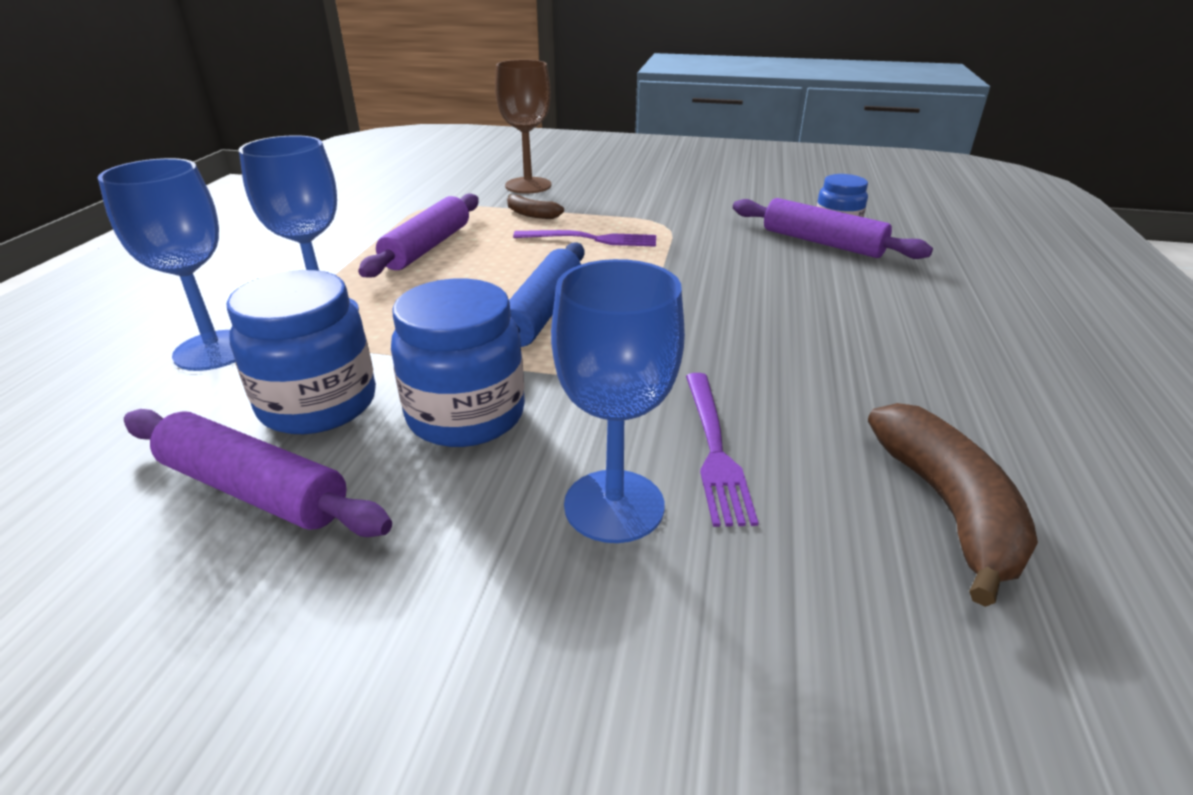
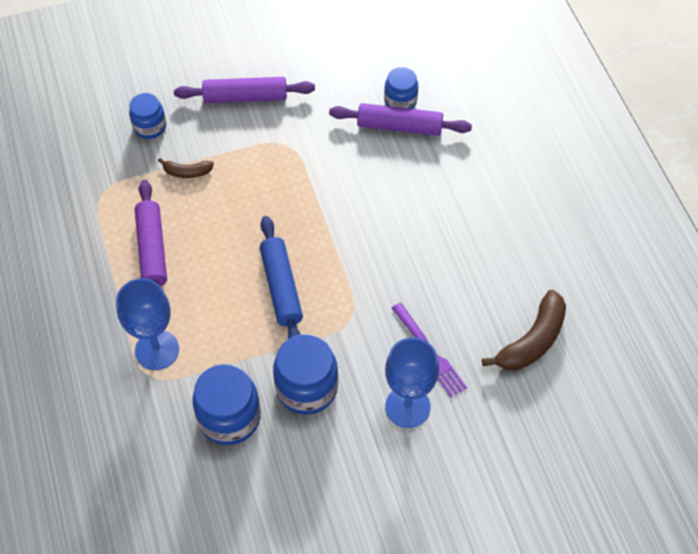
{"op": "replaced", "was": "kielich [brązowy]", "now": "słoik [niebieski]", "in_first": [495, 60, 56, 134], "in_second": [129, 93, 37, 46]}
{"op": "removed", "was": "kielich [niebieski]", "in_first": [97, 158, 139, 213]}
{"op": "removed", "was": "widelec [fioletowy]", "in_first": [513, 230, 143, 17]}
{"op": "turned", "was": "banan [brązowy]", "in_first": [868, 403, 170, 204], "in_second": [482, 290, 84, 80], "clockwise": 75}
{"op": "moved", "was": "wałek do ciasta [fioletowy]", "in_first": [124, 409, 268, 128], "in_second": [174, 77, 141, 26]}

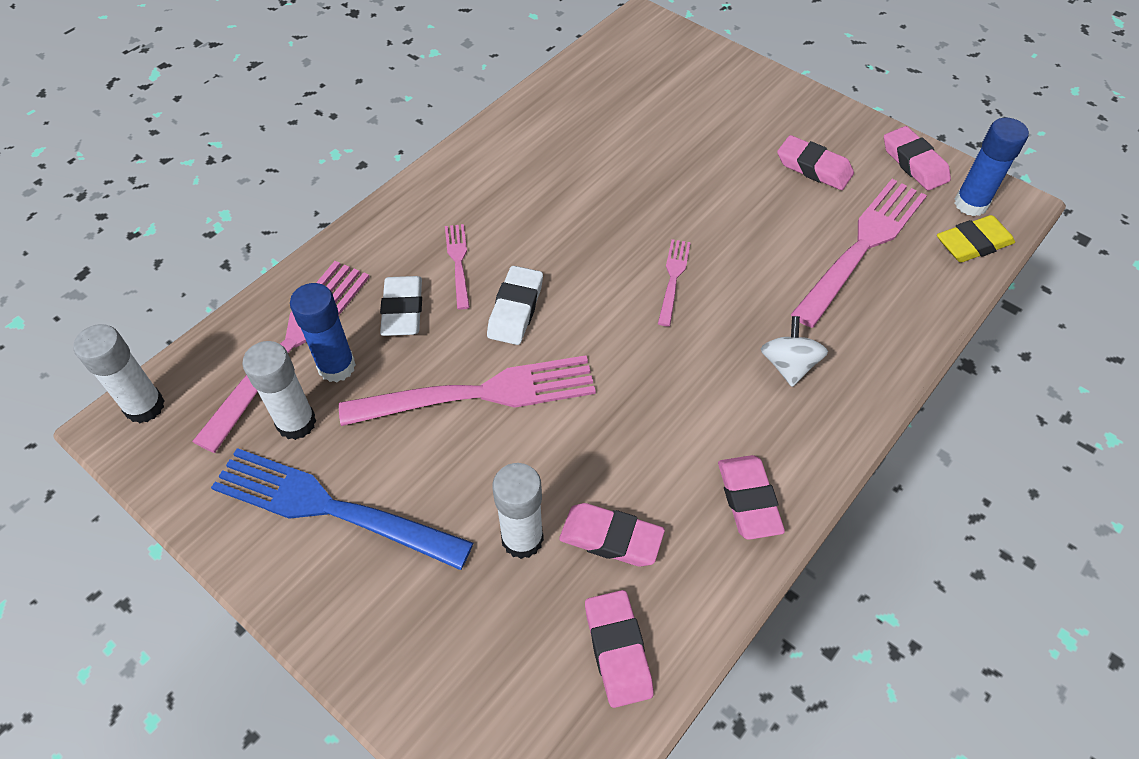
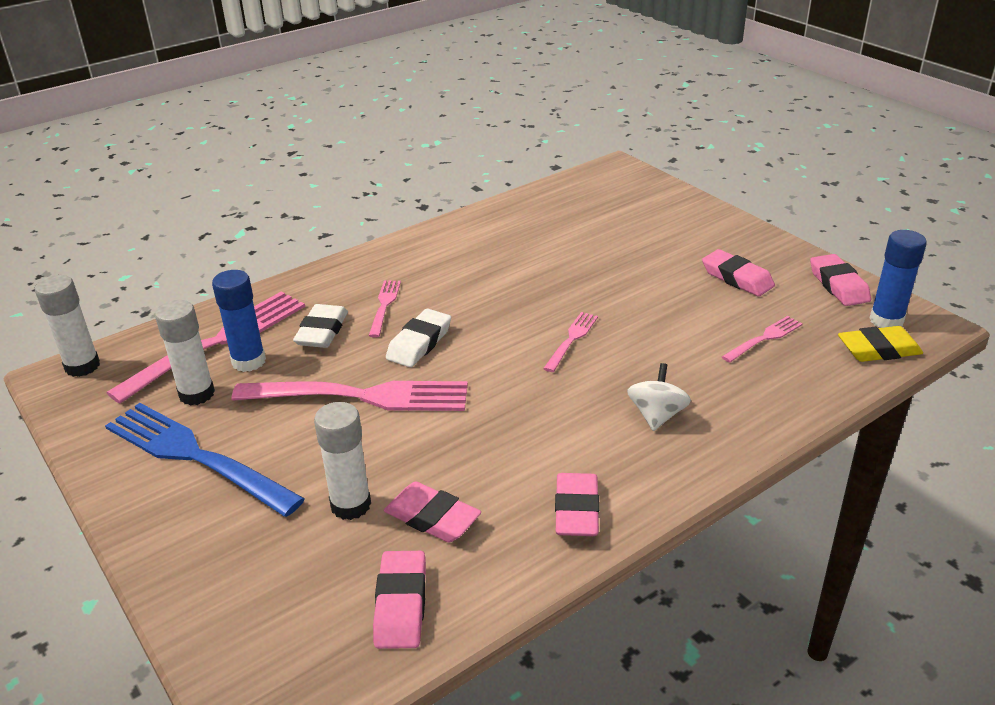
{"op": "resized", "was": "widelec [różowy]", "in_first": [791, 179, 136, 149], "in_second": [722, 316, 81, 47], "ratio": 0.48}

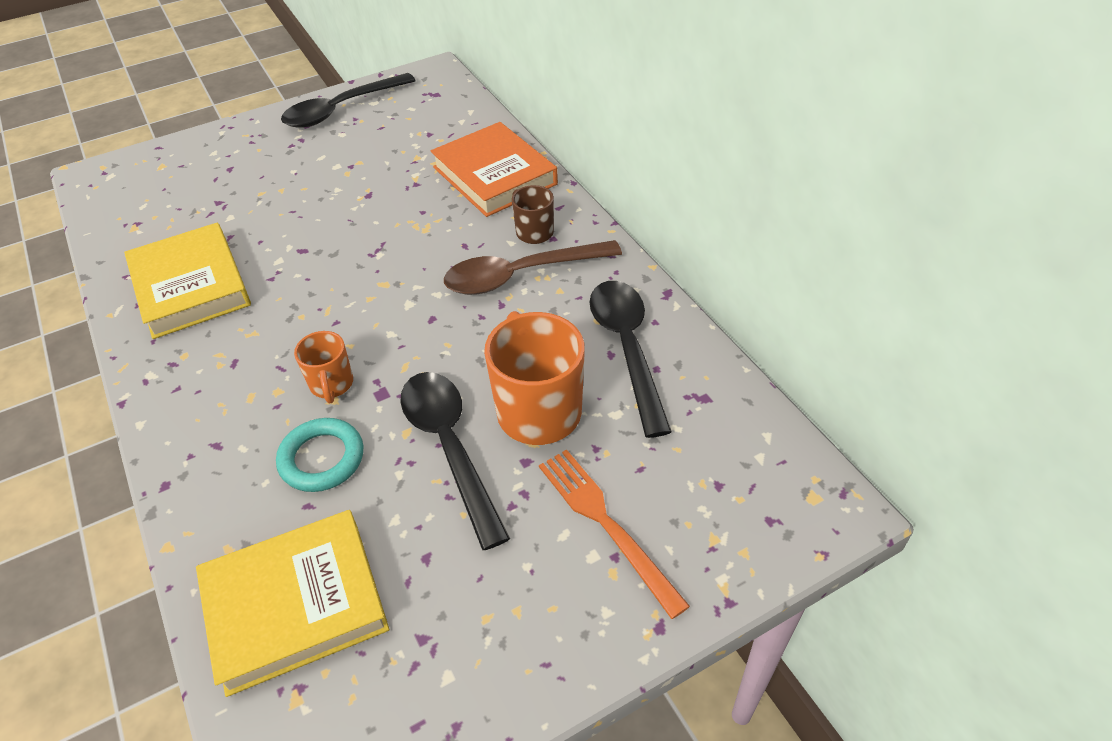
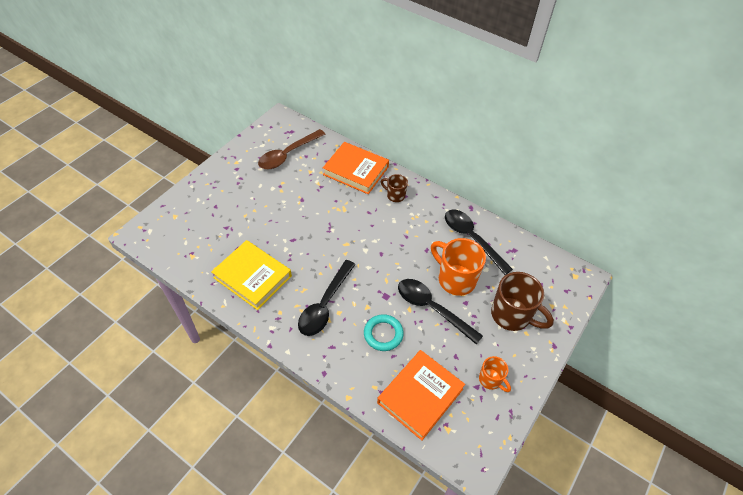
{"op": "moved", "was": "łyżka [czarny]", "in_first": [281, 73, 135, 55], "in_second": [298, 260, 58, 76]}
{"op": "moved", "was": "łyżka [brązowy]", "in_first": [444, 240, 178, 55], "in_second": [258, 129, 68, 40]}
{"op": "moved", "was": "kubek [pomarańczowy]", "in_first": [294, 331, 59, 72], "in_second": [479, 356, 32, 36]}
{"op": "replaced", "was": "widelec [pomarańczowy]", "now": "kubek [brązowy]", "in_first": [539, 449, 151, 170], "in_second": [491, 272, 63, 59]}
{"op": "recoloured", "was": "książka [żółty]", "now": "książka [pomarańczowy]", "in_first": [196, 510, 193, 187], "in_second": [377, 350, 88, 91]}

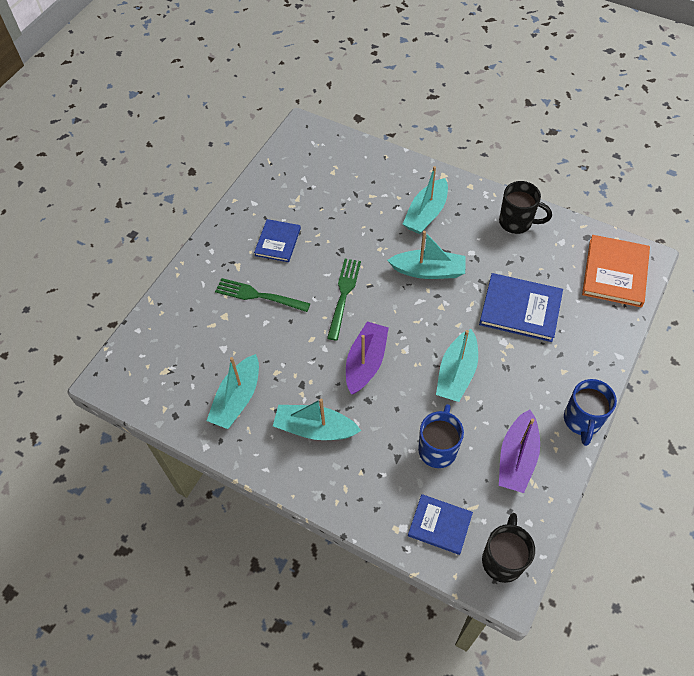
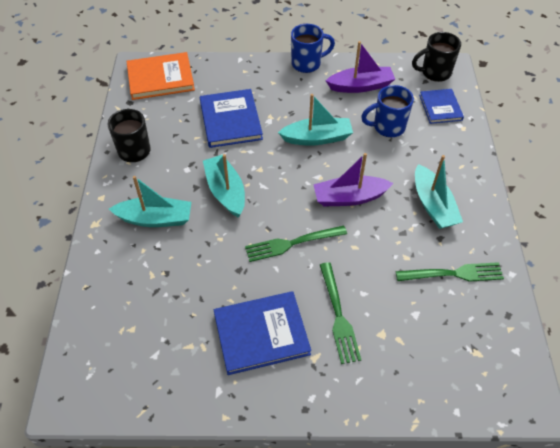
{"op": "resized", "was": "książka [niebieski]", "in_first": [254, 219, 47, 43], "in_second": [214, 291, 97, 84], "ratio": 1.57}
{"op": "replaced", "was": "łódka [turkusowy]", "now": "widelec [zielony]", "in_first": [207, 354, 52, 75], "in_second": [396, 262, 108, 20]}

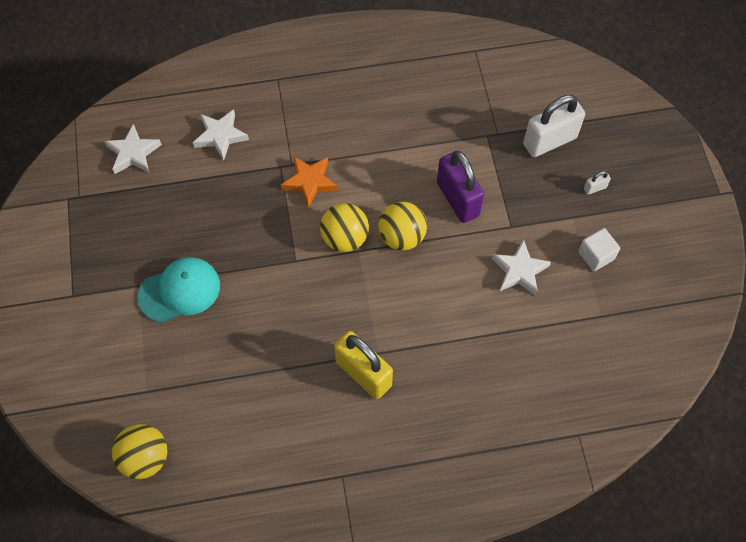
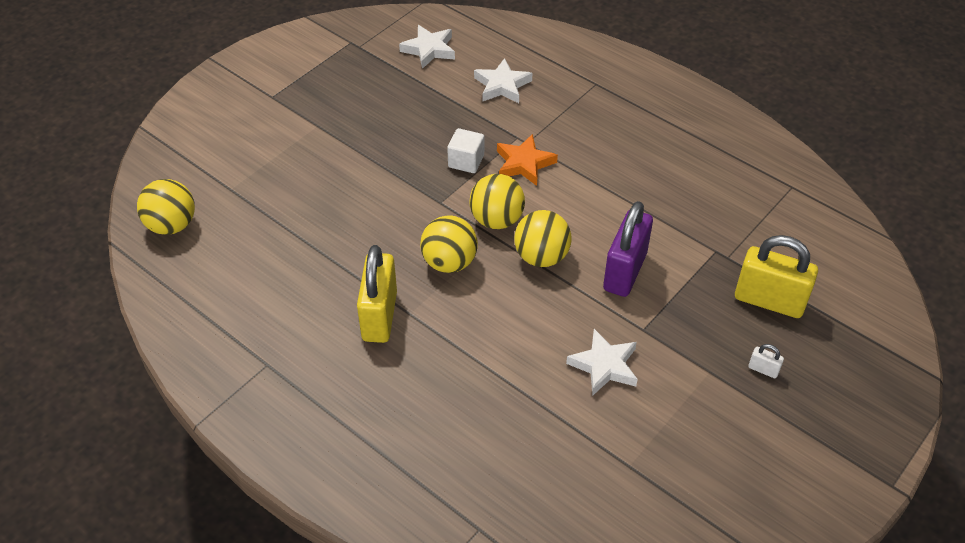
{"op": "recoloured", "was": "kłódka [biały]", "now": "kłódka [żółty]", "in_first": [523, 95, 62, 62], "in_second": [735, 235, 83, 83]}
{"op": "moved", "was": "sześcian [biały]", "in_first": [578, 228, 42, 43], "in_second": [447, 128, 37, 45]}
{"op": "removed", "was": "czapka [turkusowy]", "in_first": [138, 257, 82, 66]}
{"op": "added", "now": "piłka [żółty]", "in_second": [420, 216, 58, 57]}

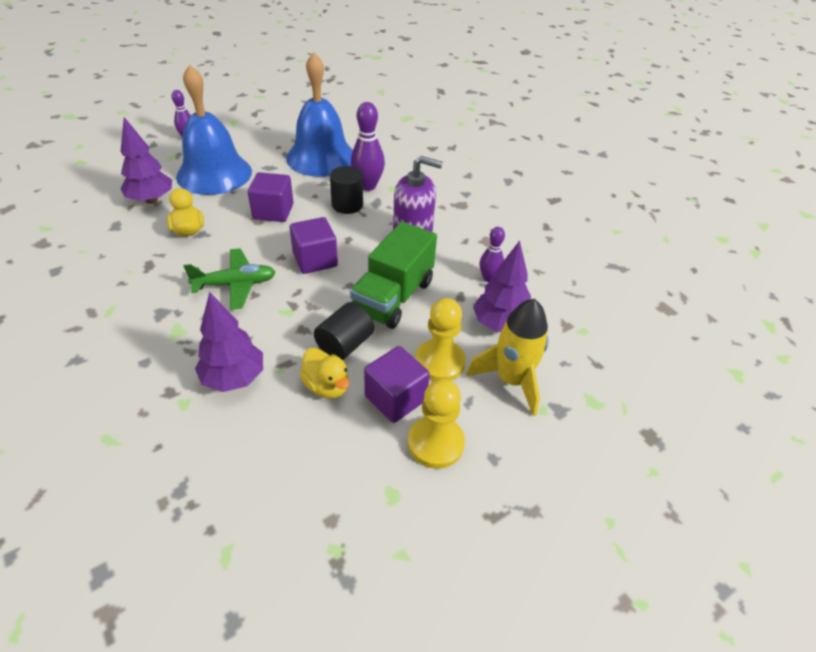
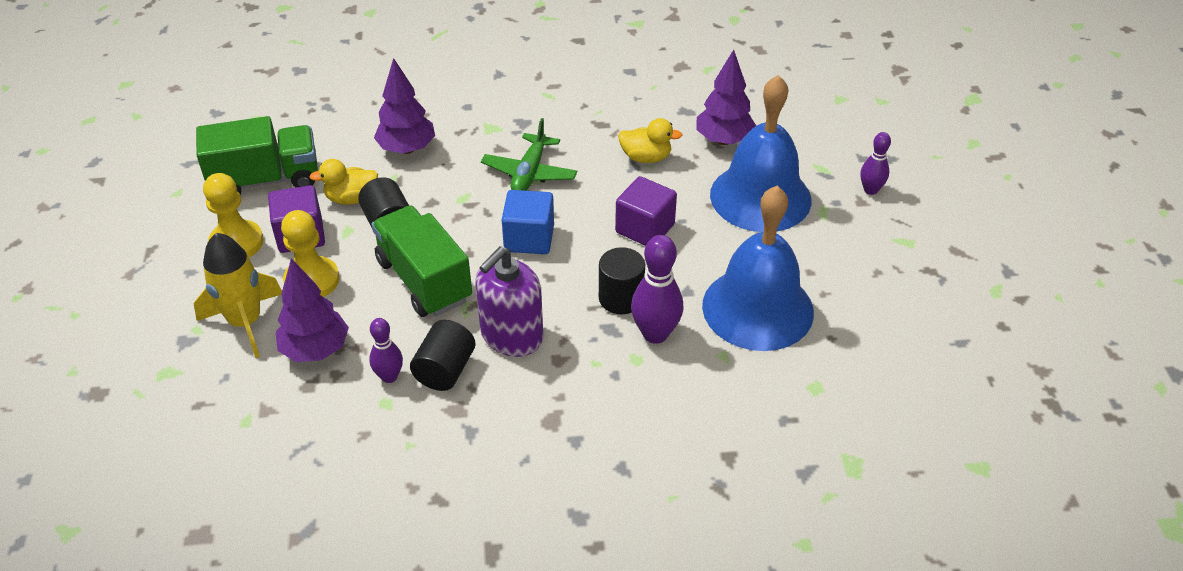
{"op": "recoloured", "was": "sześcian [fioletowy]", "now": "sześcian [niebieski]", "in_first": [289, 217, 49, 57], "in_second": [502, 190, 52, 64]}
{"op": "added", "now": "ciężarówka [zielony]", "in_second": [196, 116, 122, 79]}
{"op": "added", "now": "walec [czarny]", "in_second": [410, 320, 65, 71]}

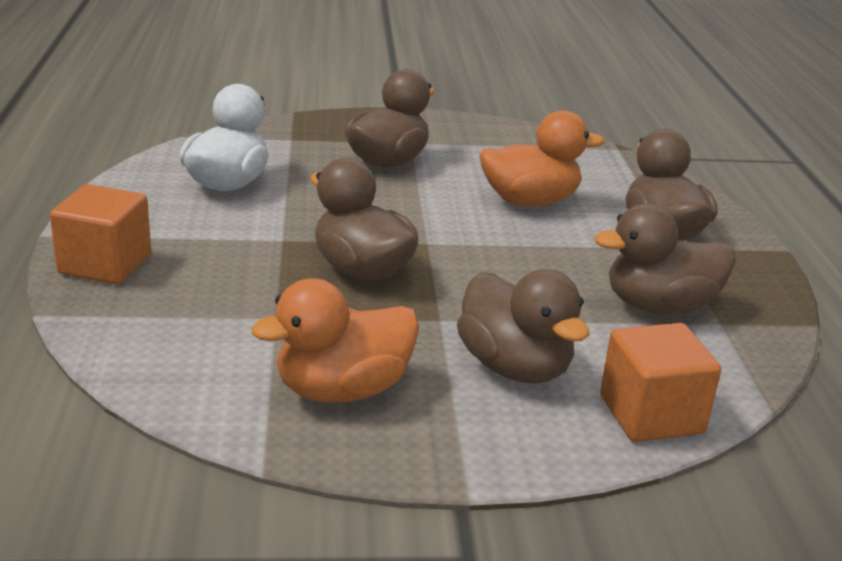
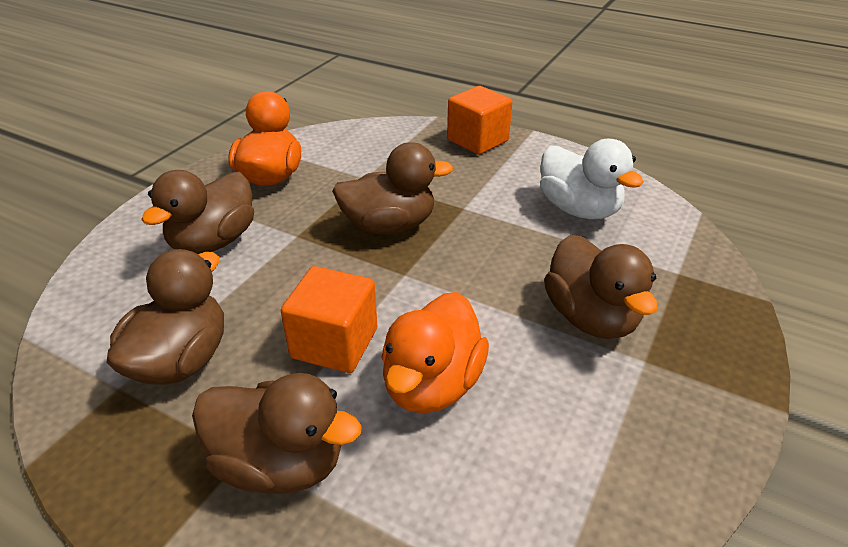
{"op": "turned", "was": "kaczka [brązowy]", "in_first": [457, 269, 132, 115], "in_second": [141, 170, 113, 84], "clockwise": -60}
{"op": "moved", "was": "sześcian [pomarańczowy]", "in_first": [600, 323, 121, 119], "in_second": [281, 266, 96, 107]}

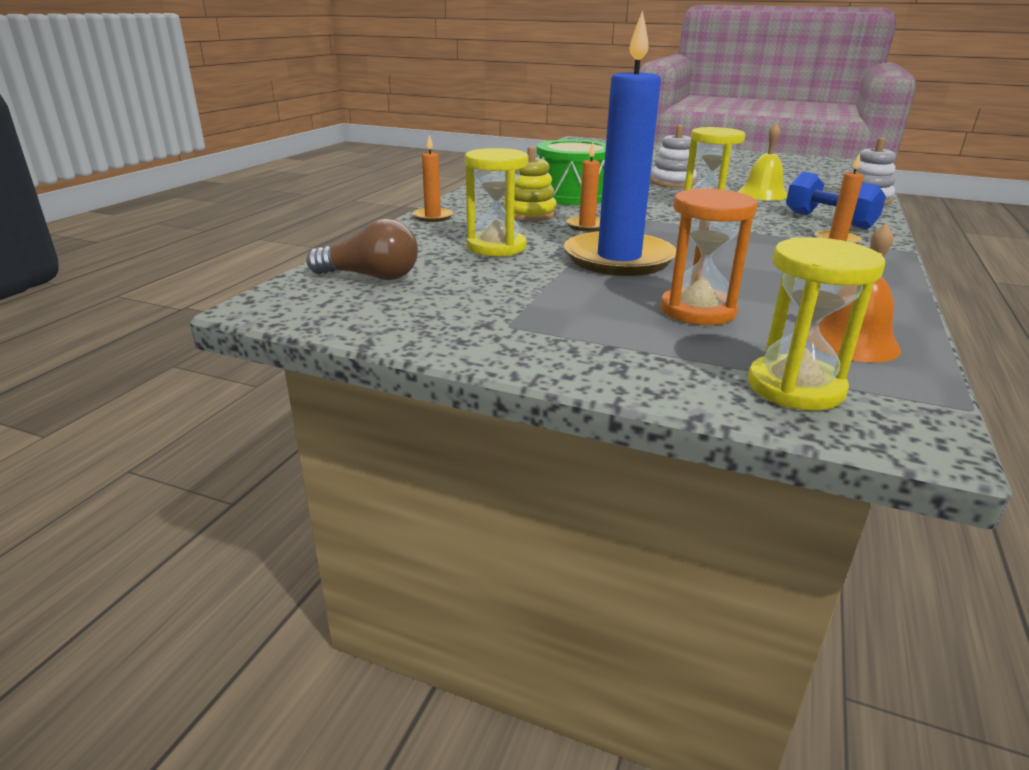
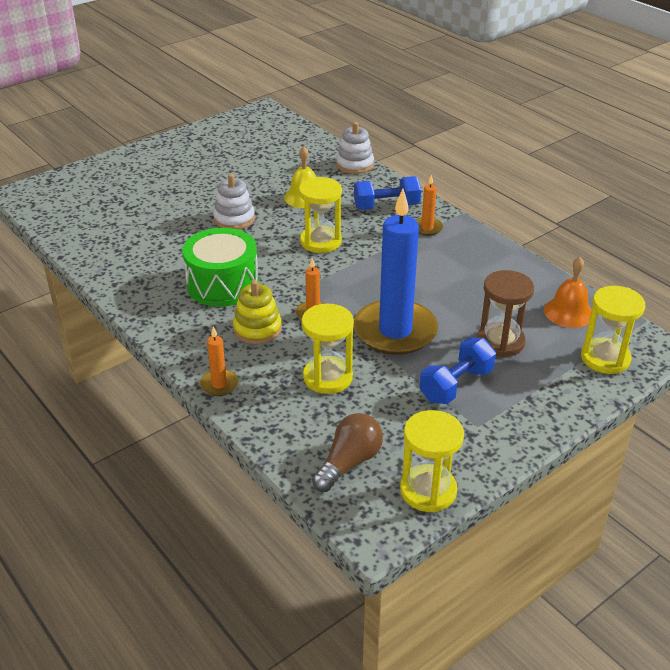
{"op": "recoloured", "was": "klepsydra [pomarańczowy]", "now": "klepsydra [brązowy]", "in_first": [661, 188, 97, 137], "in_second": [477, 270, 57, 87]}
{"op": "added", "now": "hantel [niebieski]", "in_second": [419, 338, 77, 66]}
{"op": "added", "now": "klepsydra [żółty]", "in_second": [400, 410, 64, 102]}

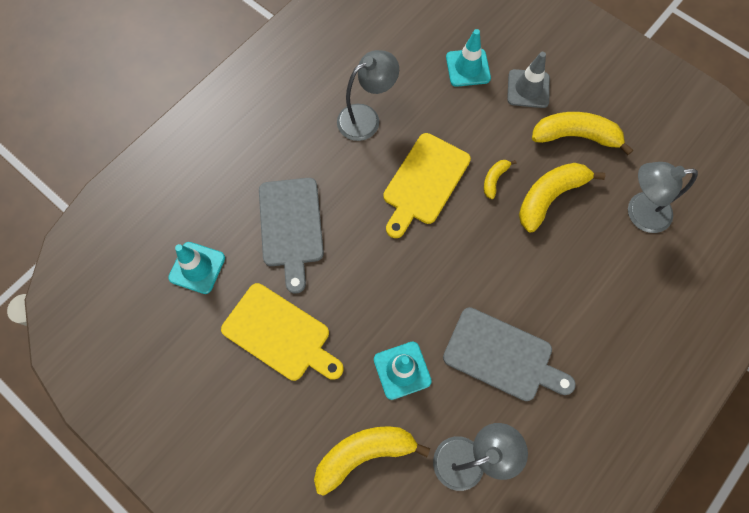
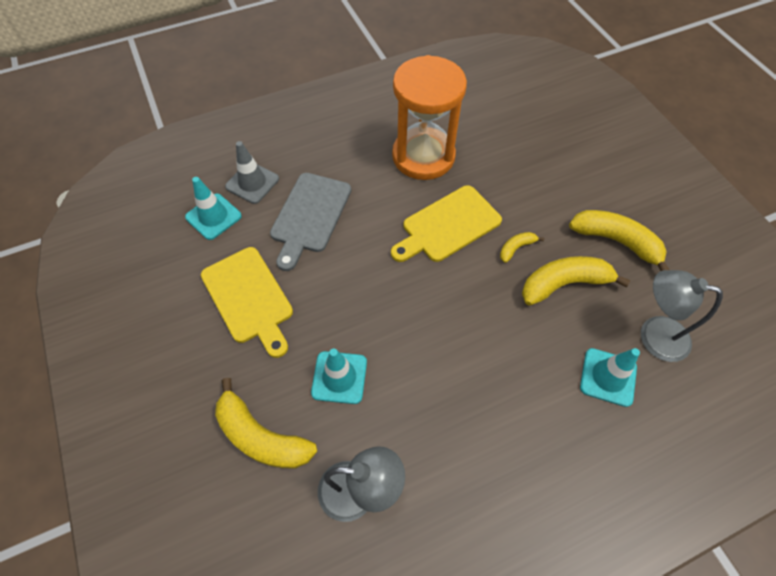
{"op": "moved", "was": "pachołek [turkusowy]", "in_first": [446, 29, 45, 58], "in_second": [580, 348, 60, 59]}
{"op": "replaced", "was": "lampka [szary]", "now": "klepsydra [pomarańczowy]", "in_first": [337, 50, 62, 91], "in_second": [392, 55, 75, 125]}
{"op": "moved", "was": "pachołek [szary]", "in_first": [507, 52, 43, 56], "in_second": [225, 141, 54, 63]}
{"op": "removed", "was": "deska do krojenia [szary]", "in_first": [443, 307, 133, 94]}
{"op": "turned", "was": "banan [żółty]", "in_first": [314, 426, 116, 70], "in_second": [215, 378, 102, 91], "clockwise": -150}

